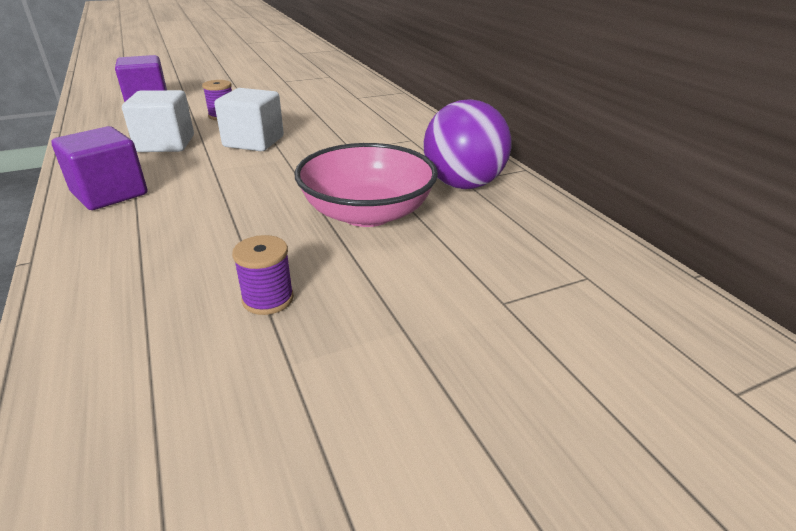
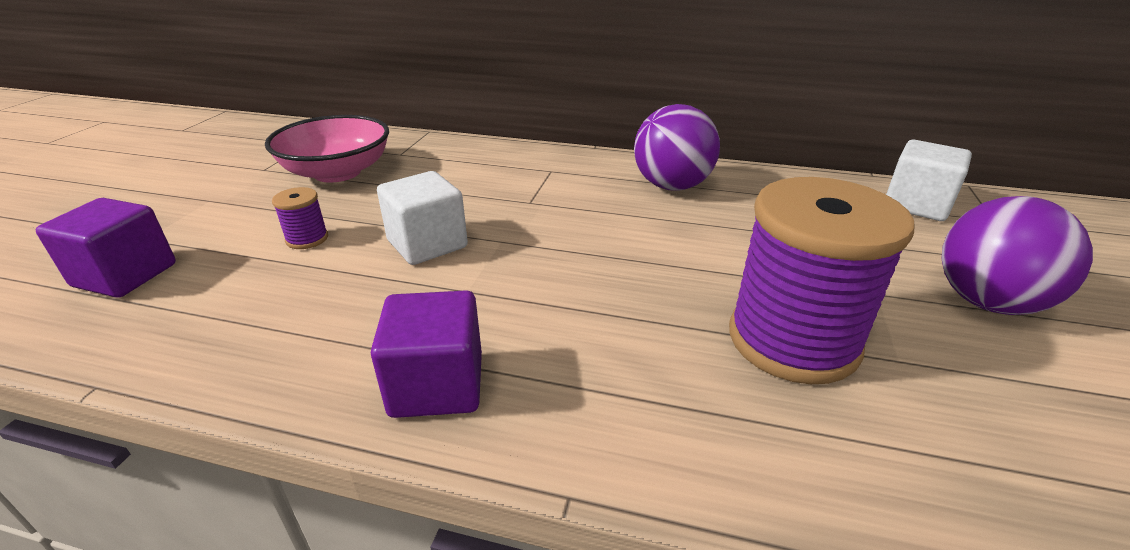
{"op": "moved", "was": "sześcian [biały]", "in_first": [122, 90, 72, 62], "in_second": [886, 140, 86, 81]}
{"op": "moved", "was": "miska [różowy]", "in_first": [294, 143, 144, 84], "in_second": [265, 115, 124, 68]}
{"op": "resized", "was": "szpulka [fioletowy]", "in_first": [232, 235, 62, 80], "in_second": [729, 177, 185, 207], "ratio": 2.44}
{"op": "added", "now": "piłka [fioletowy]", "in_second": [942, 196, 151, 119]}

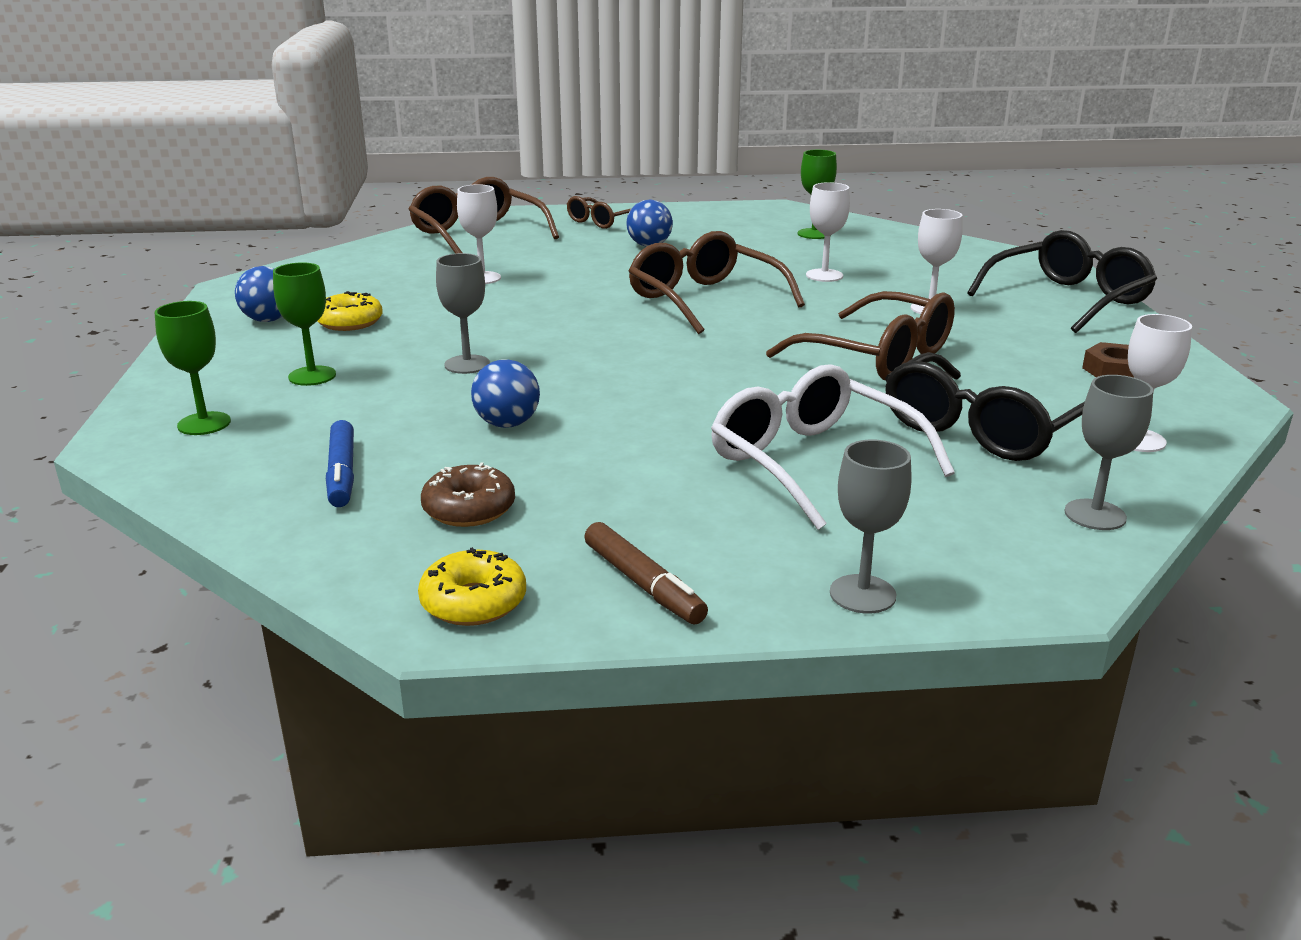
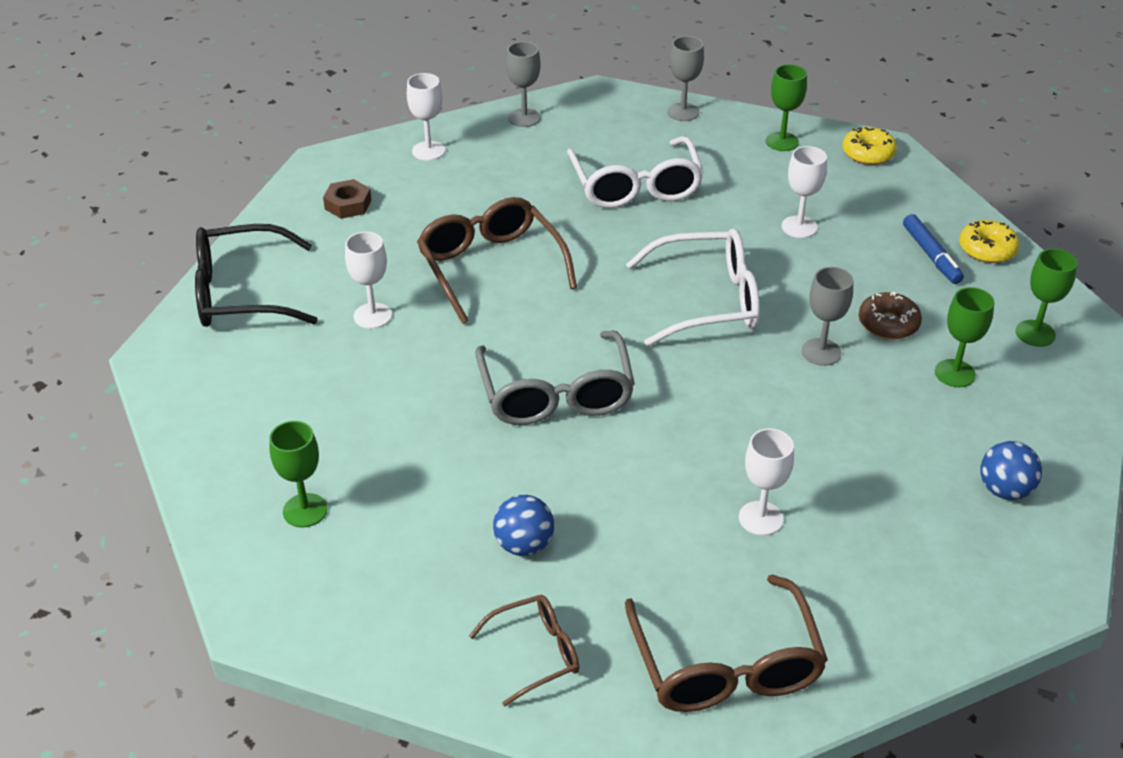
{"op": "moved", "was": "kielich [biały]", "in_first": [806, 182, 44, 100], "in_second": [782, 146, 45, 92]}
{"op": "recoloured", "was": "okulary [brązowy]", "now": "okulary [szary]", "in_first": [628, 231, 177, 103], "in_second": [475, 331, 160, 94]}
{"op": "moved", "was": "donut [żółty]", "in_first": [318, 291, 65, 40], "in_second": [959, 220, 60, 43]}
{"op": "removed", "was": "okulary [czarny]", "in_first": [885, 352, 200, 109]}
{"op": "removed", "was": "piłka [niebieski]", "in_first": [471, 359, 69, 69]}
{"op": "turned", "was": "flamaster [niebieski]", "in_first": [326, 420, 28, 87], "in_second": [903, 214, 61, 70], "clockwise": 150}
{"op": "moved", "was": "donut [brązowy]", "in_first": [421, 462, 94, 65], "in_second": [859, 292, 63, 47]}
{"op": "replaced", "was": "flamaster [brązowy]", "now": "kielich [zielony]", "in_first": [584, 522, 124, 103], "in_second": [766, 64, 41, 87]}
{"op": "added", "now": "okulary [biały]", "in_second": [626, 228, 134, 118]}

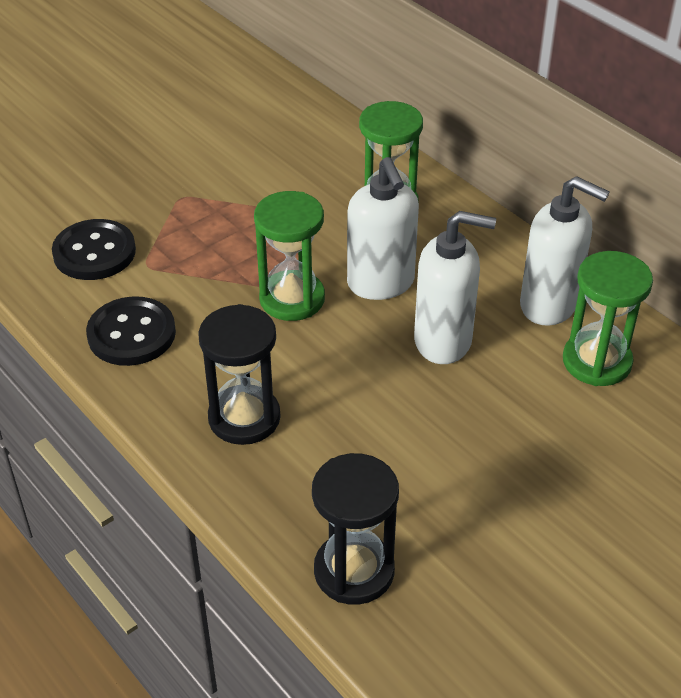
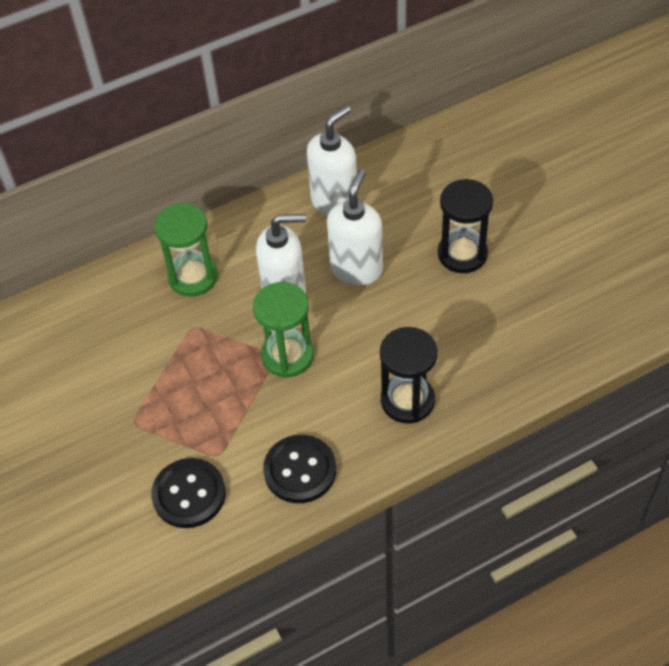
{"op": "removed", "was": "klepsydra [zielony]", "in_first": [563, 251, 90, 135]}
{"op": "moved", "was": "klepsydra [czarny]", "in_first": [312, 453, 87, 152], "in_second": [438, 179, 55, 94]}

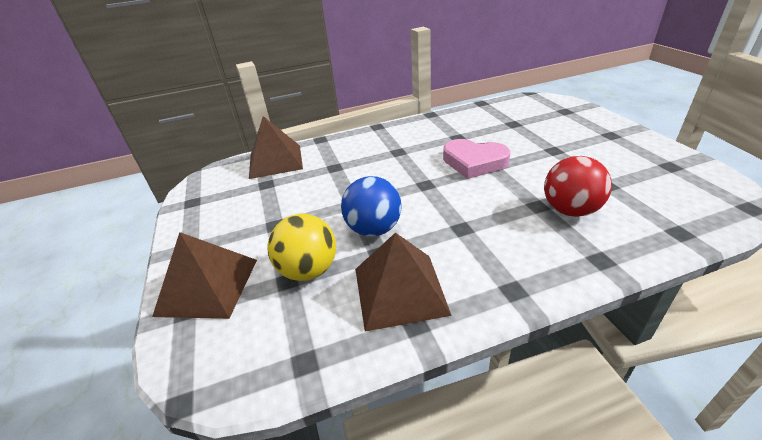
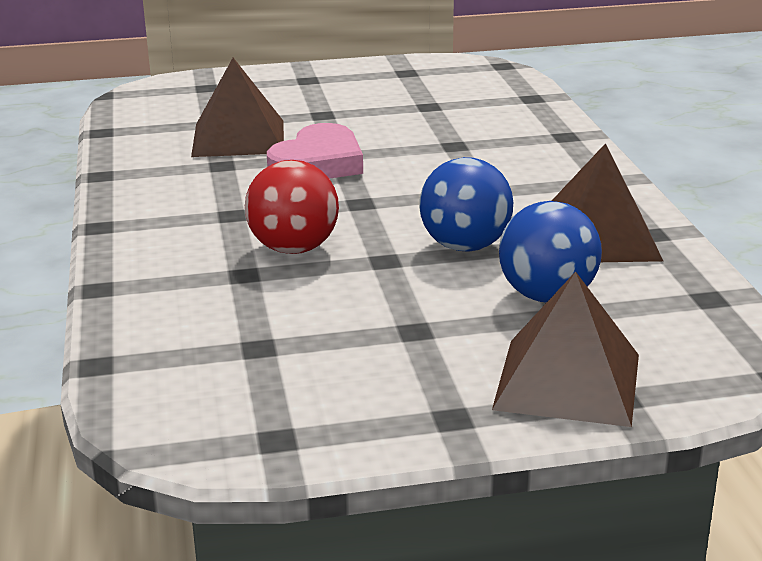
{"op": "moved", "was": "piramida [brązowy]", "in_first": [249, 116, 54, 63], "in_second": [191, 58, 93, 99]}
{"op": "moved", "was": "piłka [czerwony]", "in_first": [544, 156, 68, 61], "in_second": [245, 160, 94, 94]}
{"op": "recoloured", "was": "piłka [żółty]", "now": "piłka [niebieski]", "in_first": [267, 214, 69, 67], "in_second": [499, 201, 103, 102]}

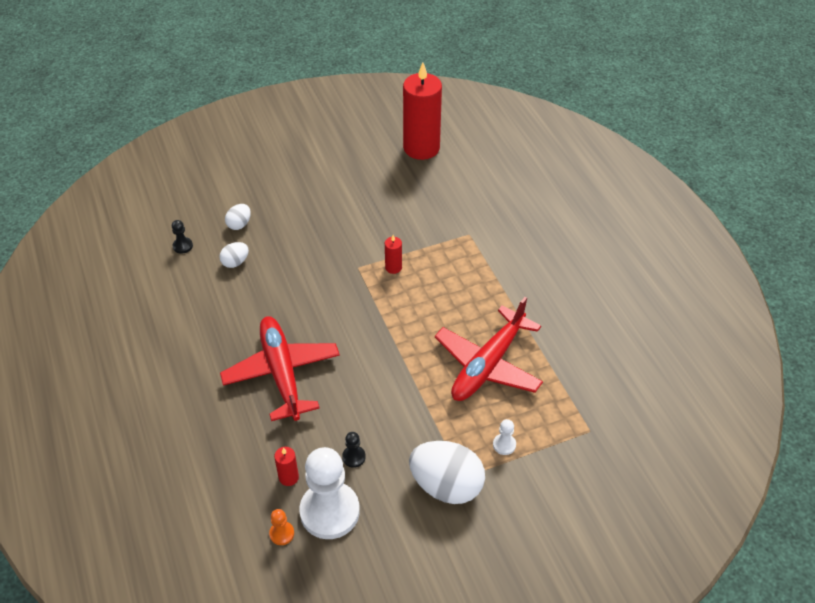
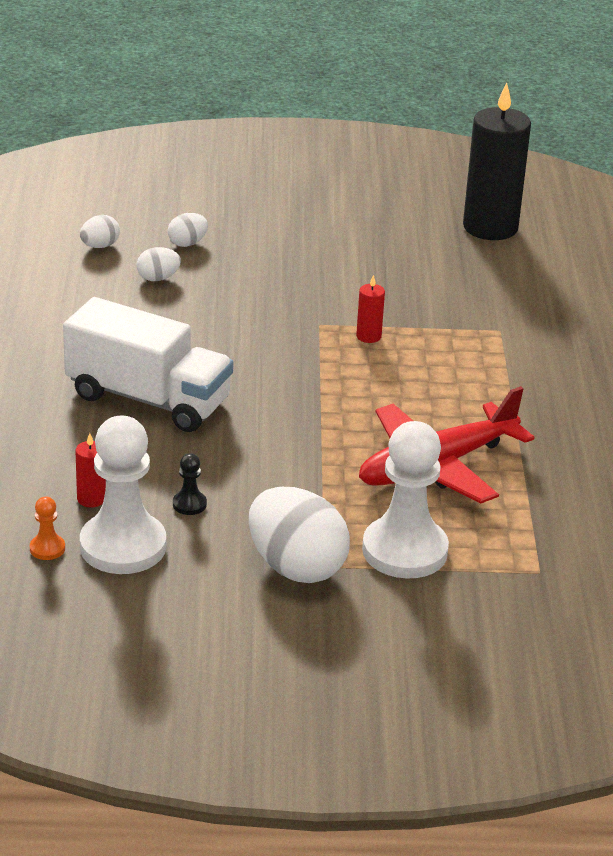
{"op": "recoloured", "was": "świeca [czerwony]", "now": "świeca [czarny]", "in_first": [403, 63, 39, 97], "in_second": [463, 83, 68, 157]}
{"op": "replaced", "was": "pionek [czarny]", "now": "jajko [biały]", "in_first": [172, 220, 21, 34], "in_second": [80, 215, 40, 33]}
{"op": "replaced", "was": "samolot [czerwony]", "now": "ciężarówka [biały]", "in_first": [220, 316, 120, 105], "in_second": [63, 297, 171, 135]}
{"op": "resized", "was": "pionek [biały]", "in_first": [493, 419, 23, 36], "in_second": [362, 421, 87, 157], "ratio": 2.45}

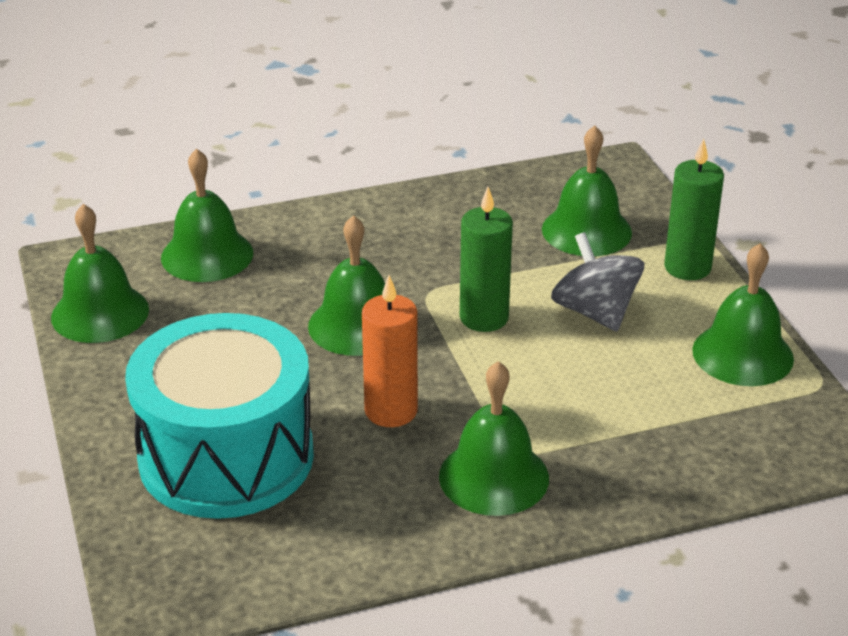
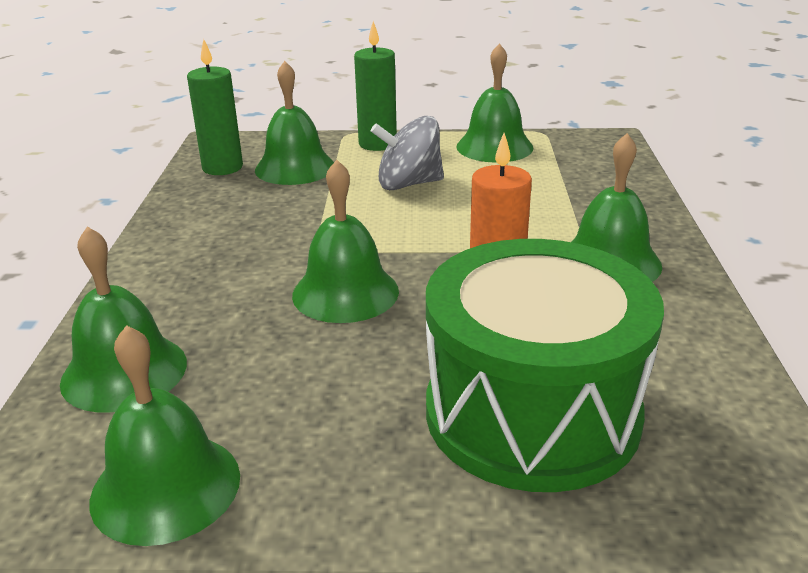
{"op": "moved", "was": "świeca [zielony]", "in_first": [460, 187, 53, 145], "in_second": [187, 39, 56, 136]}
{"op": "recoloured", "was": "bęben [turkusowy]", "now": "bęben [zielony]", "in_first": [125, 313, 189, 206], "in_second": [426, 239, 238, 253]}

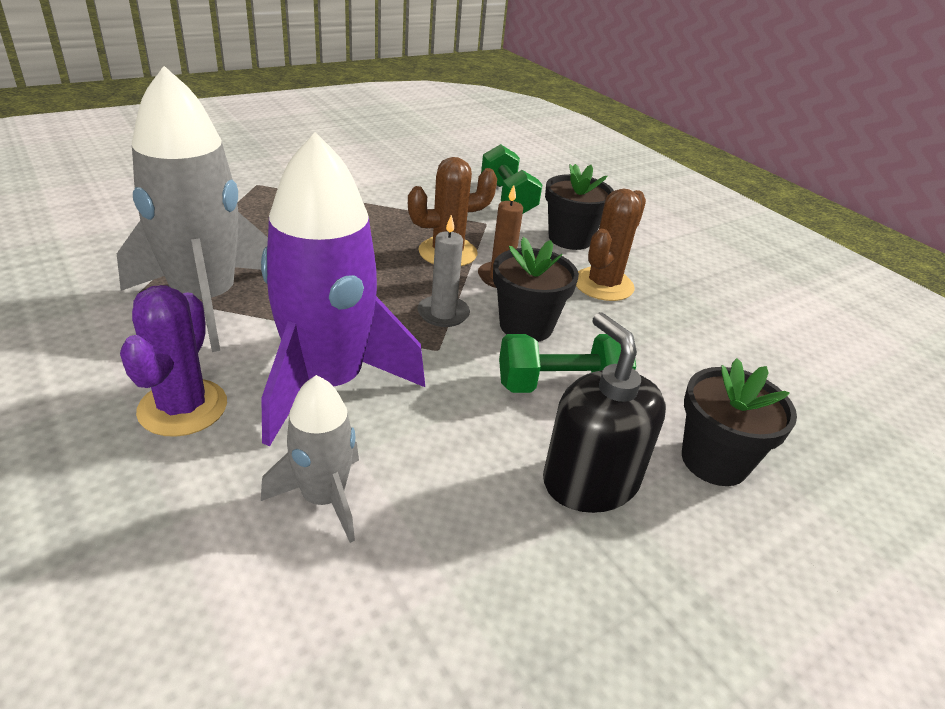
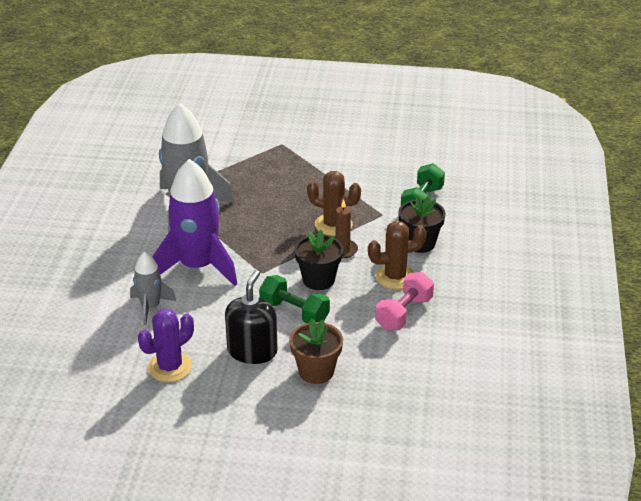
{"op": "removed", "was": "świeca [szary]", "in_first": [417, 215, 53, 112]}
{"op": "moved", "was": "kaktus [fioletowy]", "in_first": [120, 285, 107, 152], "in_second": [138, 309, 56, 73]}
{"op": "recoloured", "was": "doniczka [czarny]", "now": "doniczka [brązowy]", "in_first": [682, 358, 115, 128], "in_second": [289, 319, 54, 65]}
{"op": "added", "now": "hantel [różowy]", "in_second": [375, 272, 59, 58]}

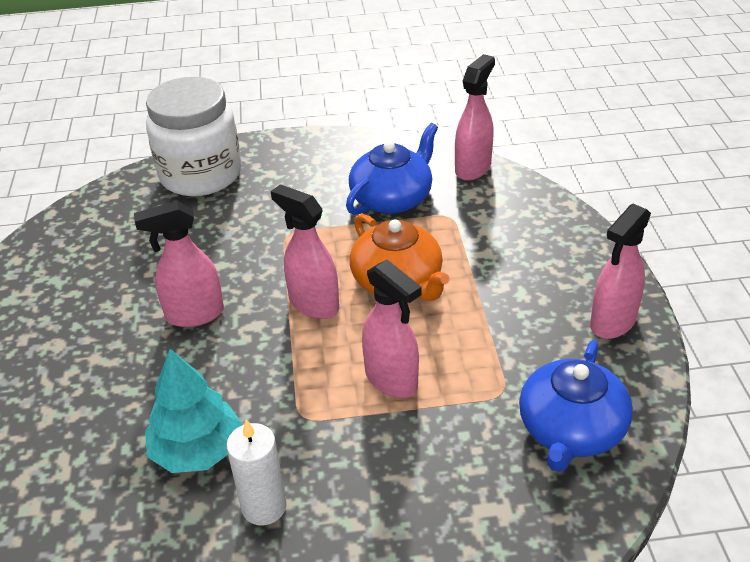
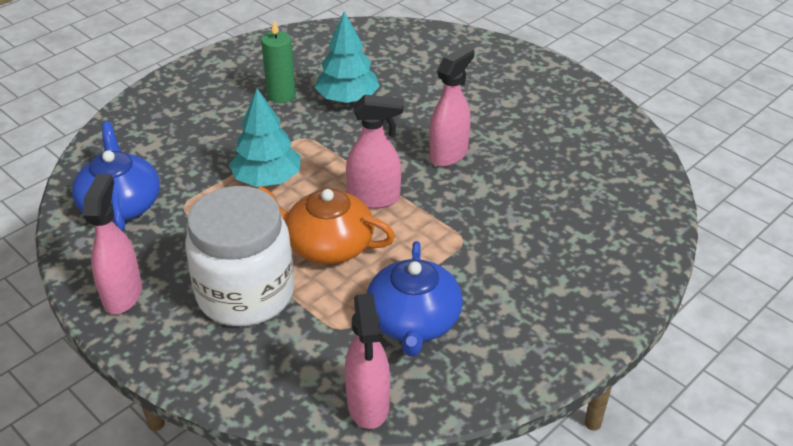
{"op": "moved", "was": "słoik [biały]", "in_first": [146, 77, 95, 119], "in_second": [185, 186, 109, 140]}
{"op": "replaced", "was": "spryskiwacz [różowy]", "now": "drzewko [turkusowy]", "in_first": [362, 259, 59, 139], "in_second": [229, 89, 72, 98]}
{"op": "recoloured", "was": "świeca [biały]", "now": "świeca [zielony]", "in_first": [226, 420, 61, 105], "in_second": [261, 20, 35, 83]}

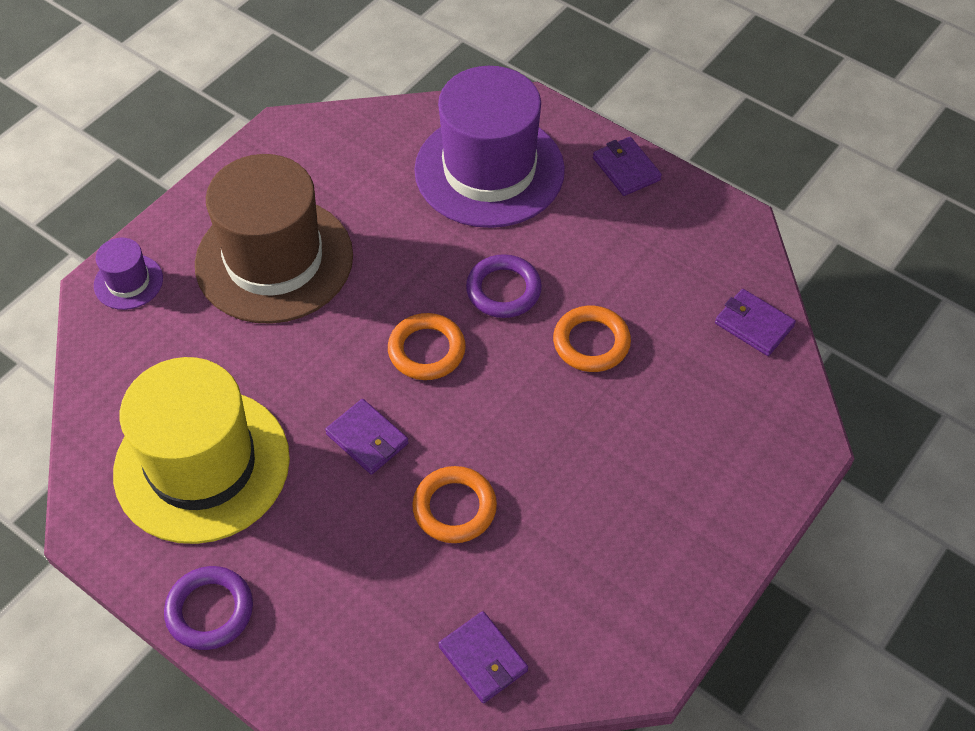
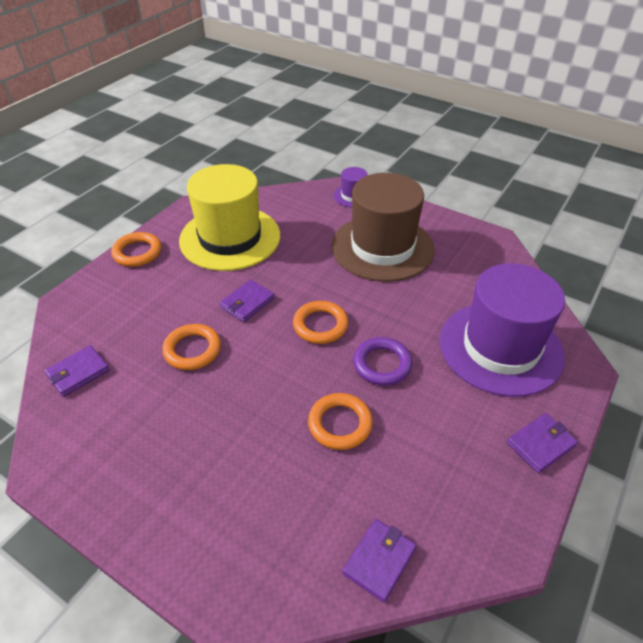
{"op": "recoloured", "was": "pierścień [fioletowy]", "now": "pierścień [pomarańczowy]", "in_first": [164, 566, 89, 84], "in_second": [111, 232, 50, 35]}

